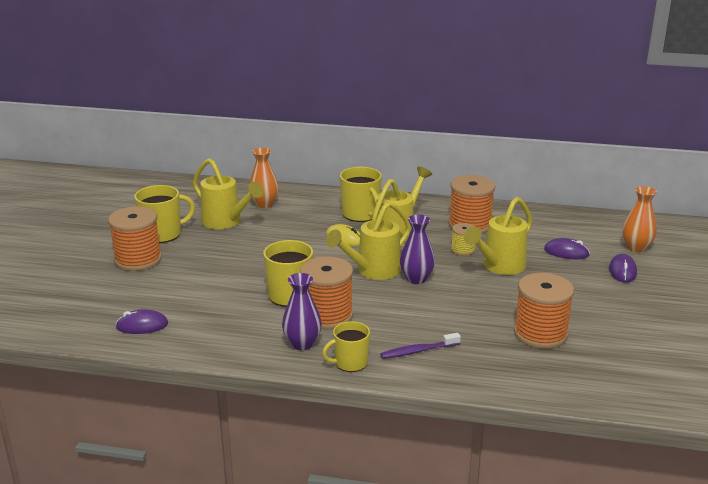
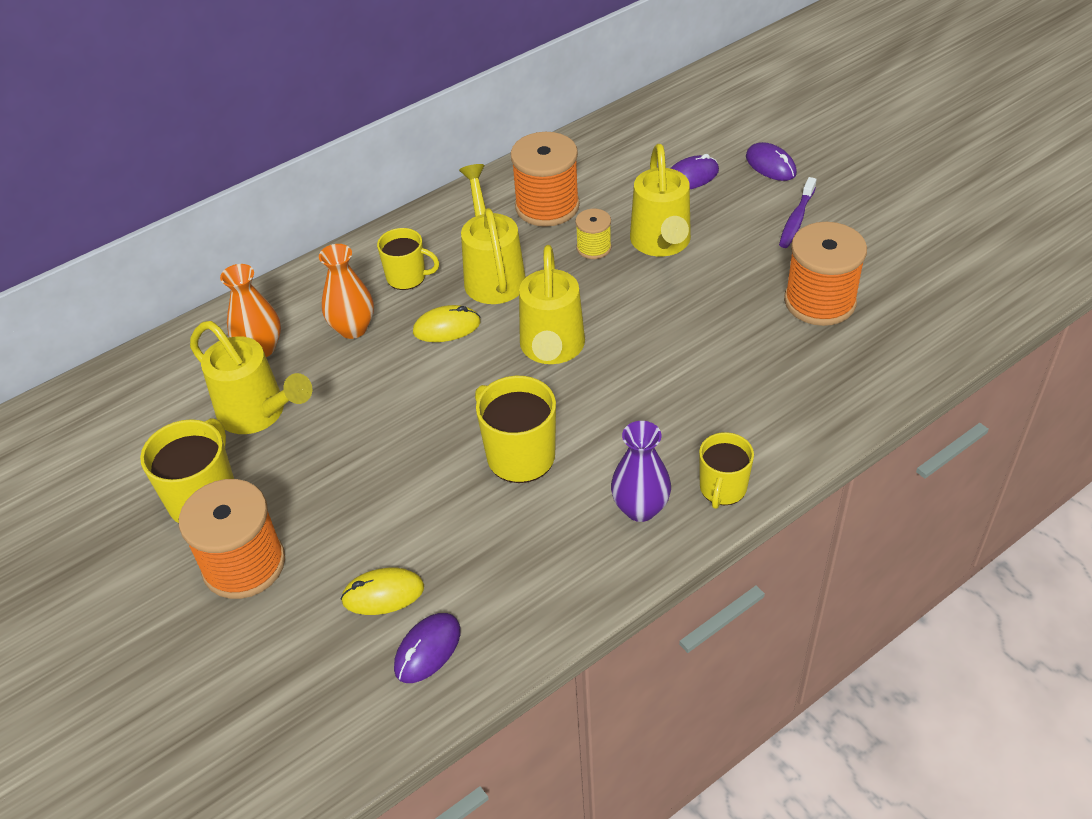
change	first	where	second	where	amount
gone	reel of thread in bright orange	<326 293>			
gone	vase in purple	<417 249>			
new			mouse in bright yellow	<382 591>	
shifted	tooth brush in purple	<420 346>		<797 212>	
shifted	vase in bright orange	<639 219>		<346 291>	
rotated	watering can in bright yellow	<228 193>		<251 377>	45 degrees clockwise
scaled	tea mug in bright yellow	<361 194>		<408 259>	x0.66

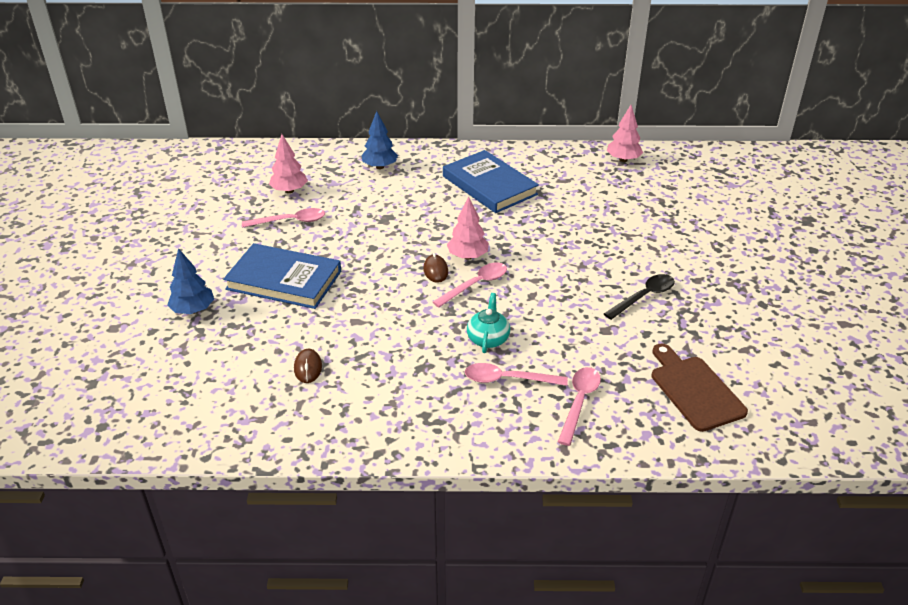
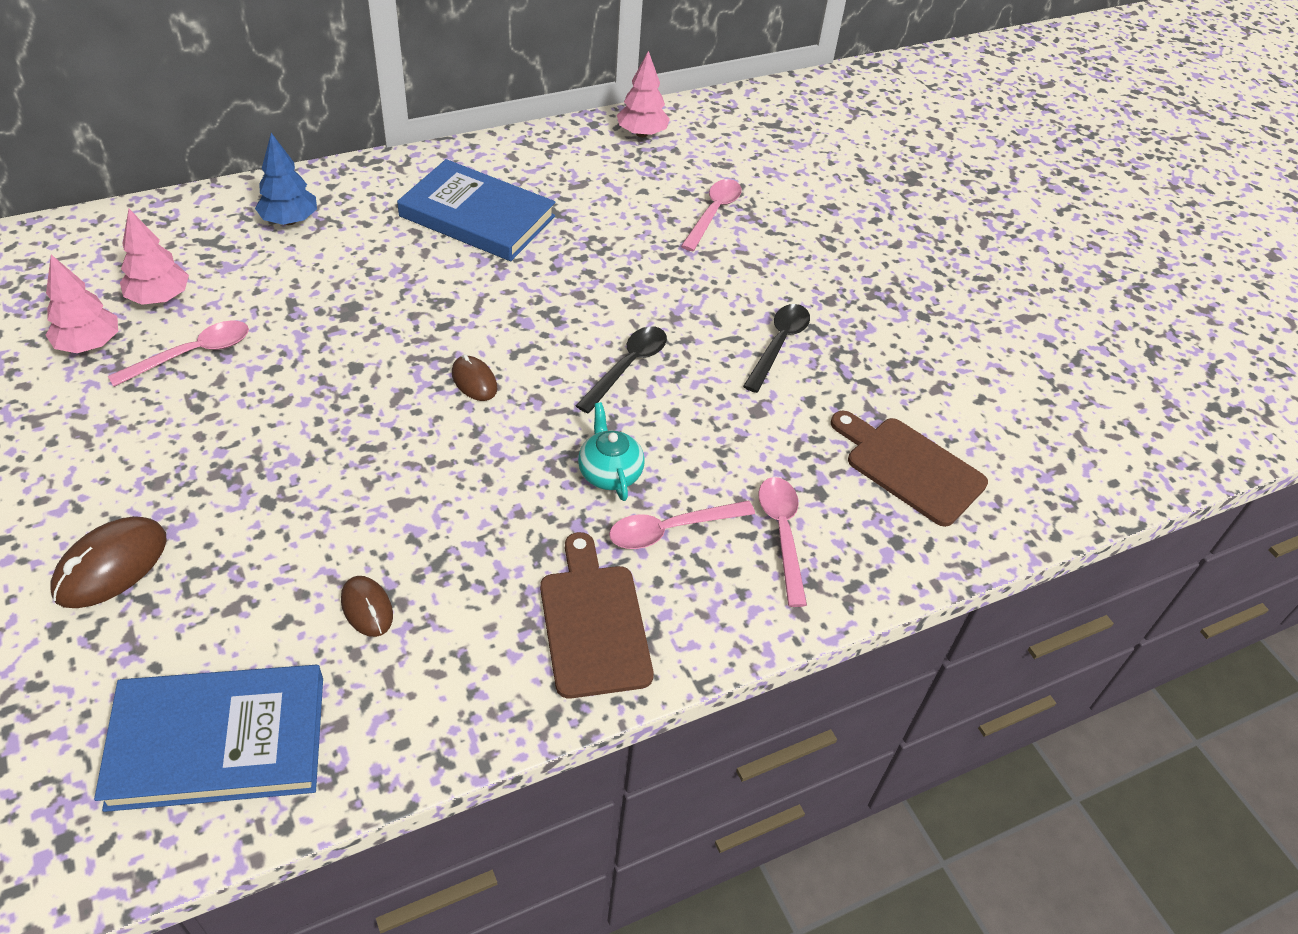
change	first	where	second	where	amount
new			chopping board in brown	<597 615>	
new			teaspoon in ebony	<621 369>	
shifted	hardcover in blue	<282 276>		<208 738>	
shifted	teaspoon in pink	<470 284>		<711 215>	
shifted	toy tree in pink	<468 228>		<81 304>	
swapped	toy tree in blue	<190 281>	mouse in brown	<108 562>	

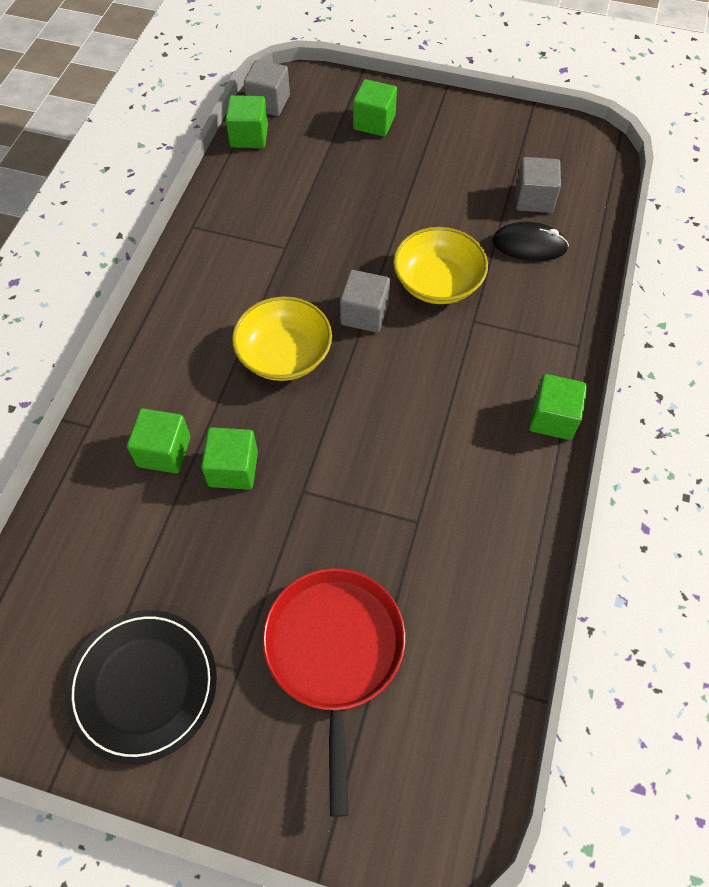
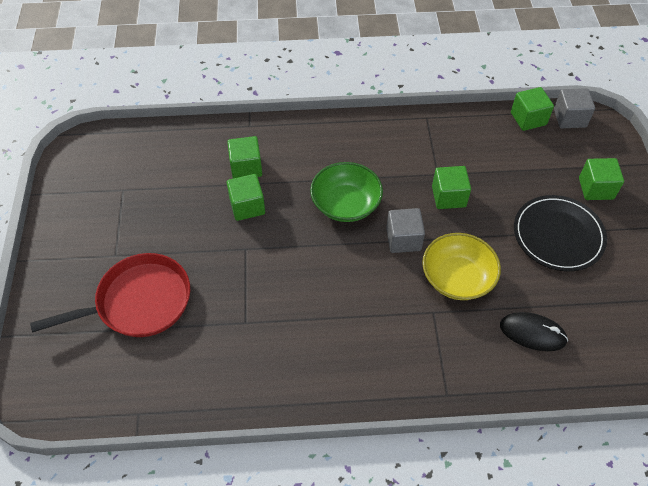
change	first	where	second	where	amount
gone	block in ash-grey	<538 185>			
shifted	flat dish in ebony	<141 687>		<560 233>	
shifted	block in emerald	<558 407>		<451 187>	
repainted	deep dish in bright yellow	<282 338>	deep dish in emerald	<346 192>	
rotated	mouse in ebony	<530 241>		<534 331>	60 degrees counterclockwise

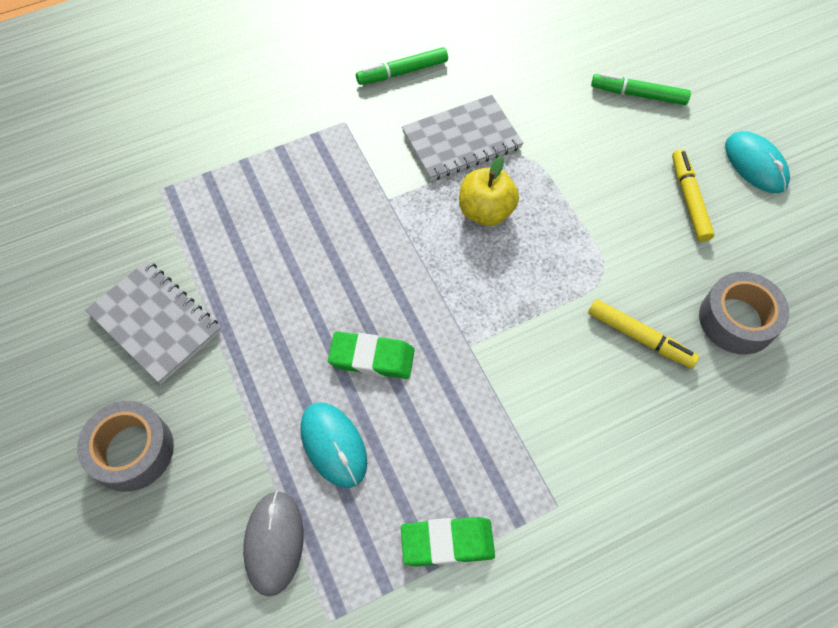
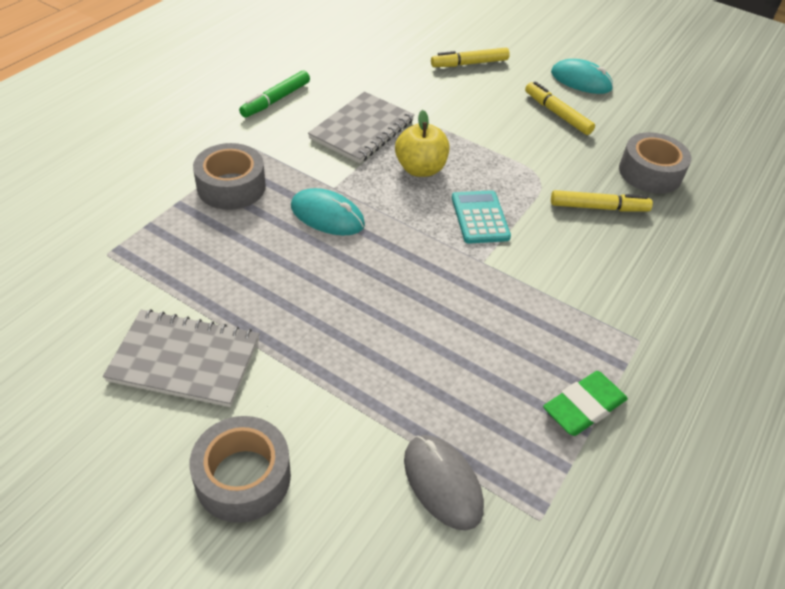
change	first	where	second	where	amount
gone	pencil eraser in emerald	<371 355>			
new			sticky tape in ash-grey	<229 176>	
new			calculator in teal	<481 217>	
shifted	mouse in teal	<333 445>		<328 212>	
repainted	marker pen in emerald	<641 89>	marker pen in bright yellow	<470 57>	

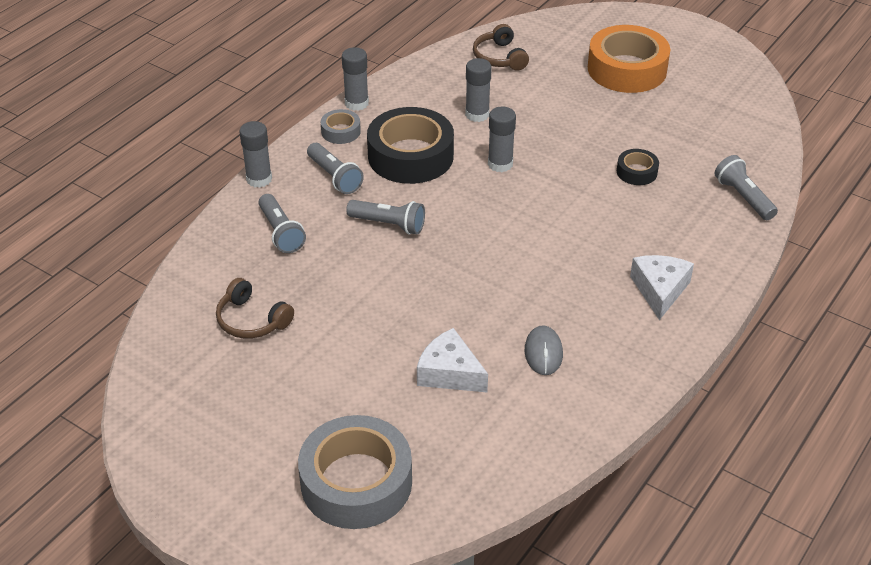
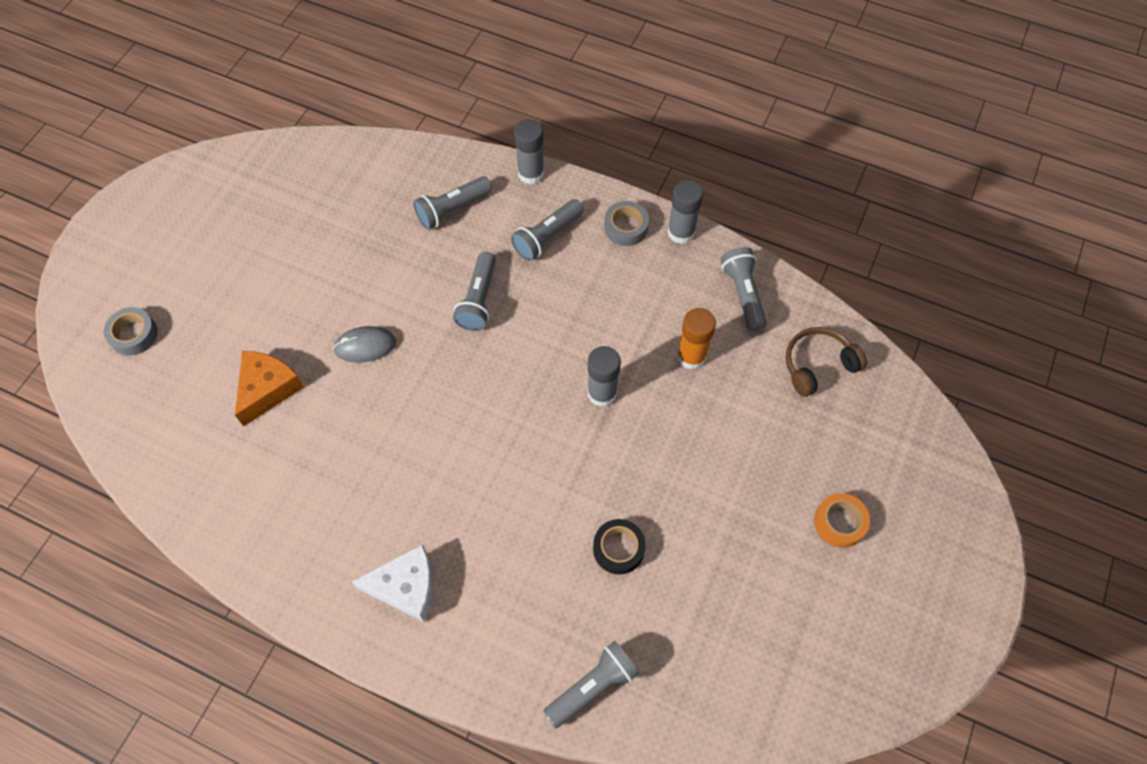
change	first	where	second	where	amount
gone	headset in brown	<255 308>			
gone	sticky tape in ebony	<410 145>			
new			torch in ash-grey	<744 289>	
shifted	mouse in ash-grey	<544 350>		<364 344>	
repainted	cheese in pure white	<452 360>	cheese in bright orange	<269 388>	
repainted	stick of glue in ash-grey	<478 90>	stick of glue in bright orange	<696 339>	
scaled	sticky tape in ash-grey	<355 472>		<131 331>	x0.47
scaled	sticky tape in bright orange	<629 59>		<842 520>	x0.47

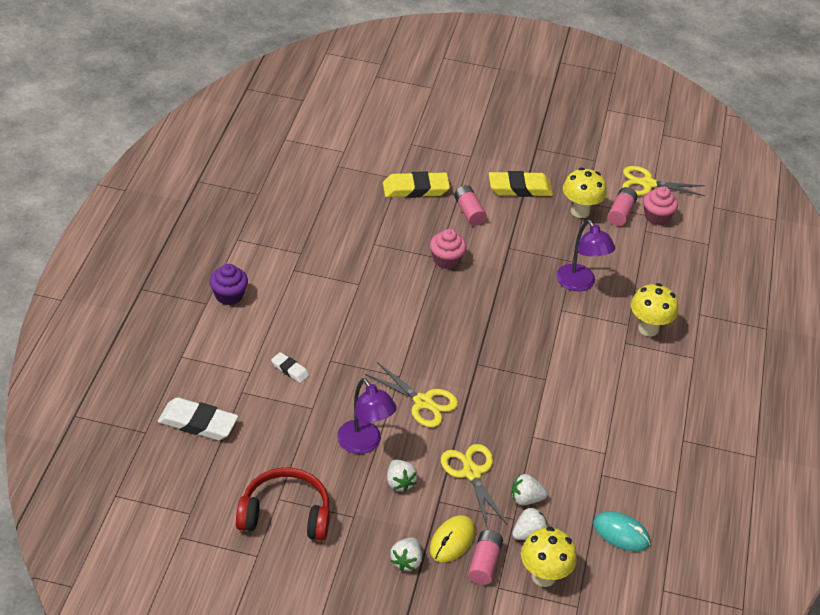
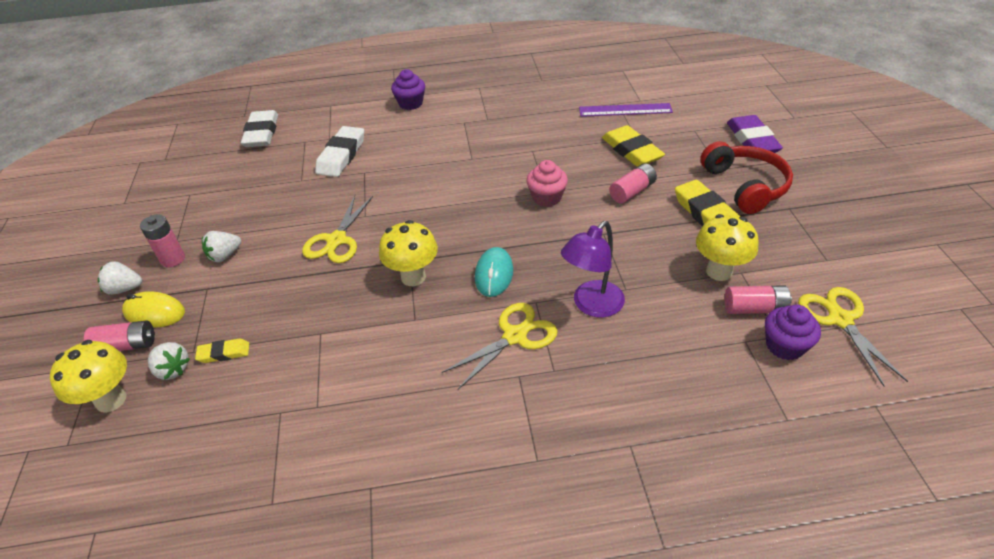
change	first	where	second	where	amount
gone	reading lamp in purple	<367 416>			
new			power cell in pink	<162 240>	
new			ruler in purple	<626 110>	
new			pencil eraser in purple	<755 134>	
shifted	headset in red	<283 504>		<746 177>	
shifted	shears in bright yellow	<474 486>		<500 346>	
shifted	mouse in teal	<621 531>		<494 272>	
shifted	fungus in bright yellow	<654 310>		<408 253>	
swapped	strawberry in pure white	<530 489>	pencil eraser in bright yellow	<222 350>	
repainted	cupcake in pink	<660 205>	cupcake in purple	<793 332>	
scaled	pencil eraser in pure white	<290 367>		<339 151>	x1.88

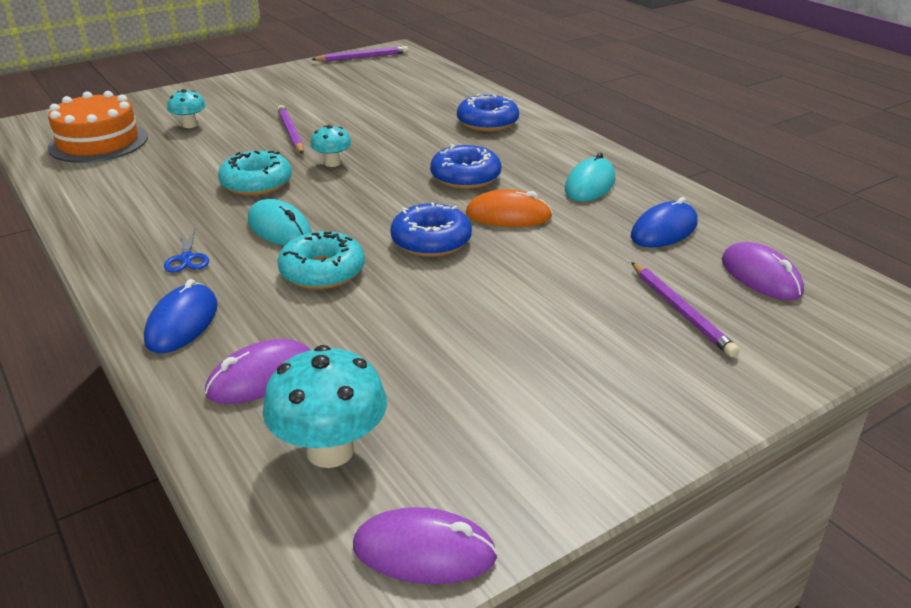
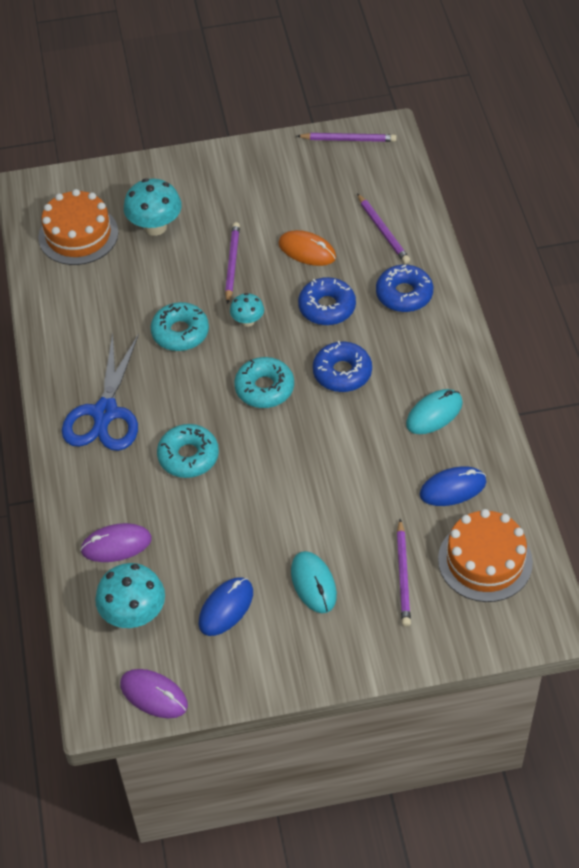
change	first	where	second	where	amount
new			donut in teal	<264 382>	
new			pencil in purple	<383 228>	
shifted	mouse in blue	<181 316>		<226 606>	
shifted	mouse in teal	<280 222>		<314 582>	
shifted	donut in blue	<431 229>		<327 301>	
shifted	mouse in bright orange	<509 208>		<307 248>	
swapped	mouse in purple	<763 271>	gateau in bright orange	<485 555>	
scaled	shears in blue	<186 250>		<100 392>	x2.43
scaled	fungus in teal	<186 108>		<153 207>	x1.76

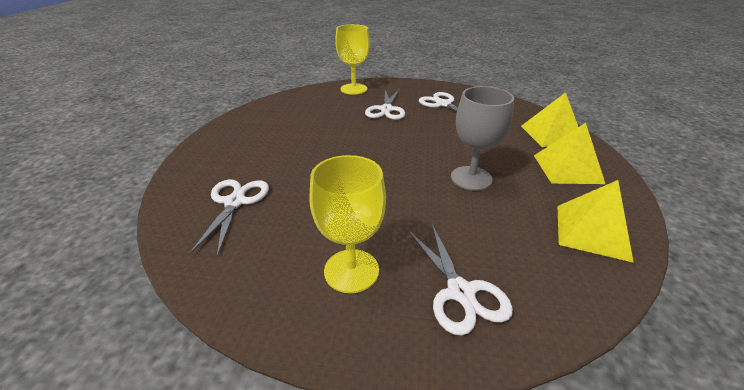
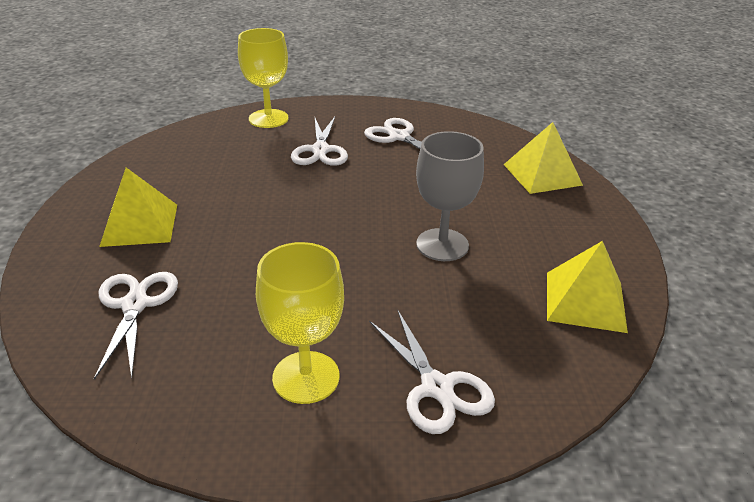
change	first	where	second	where	amount
shifted	solid pyramid in bright yellow	<569 153>		<138 207>	

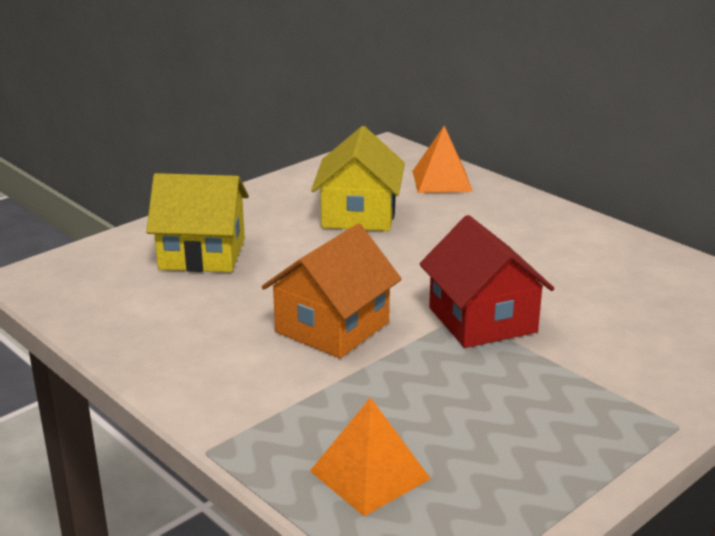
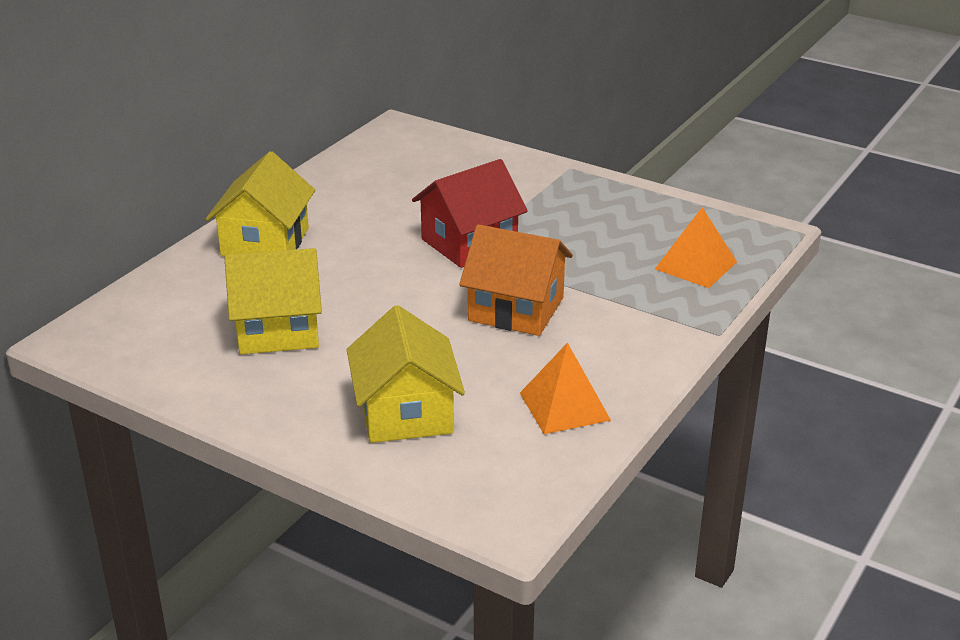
change	first	where	second	where	amount
new			toy house in bright yellow	<260 203>	
shifted	solid pyramid in bright orange	<442 159>		<565 388>	

